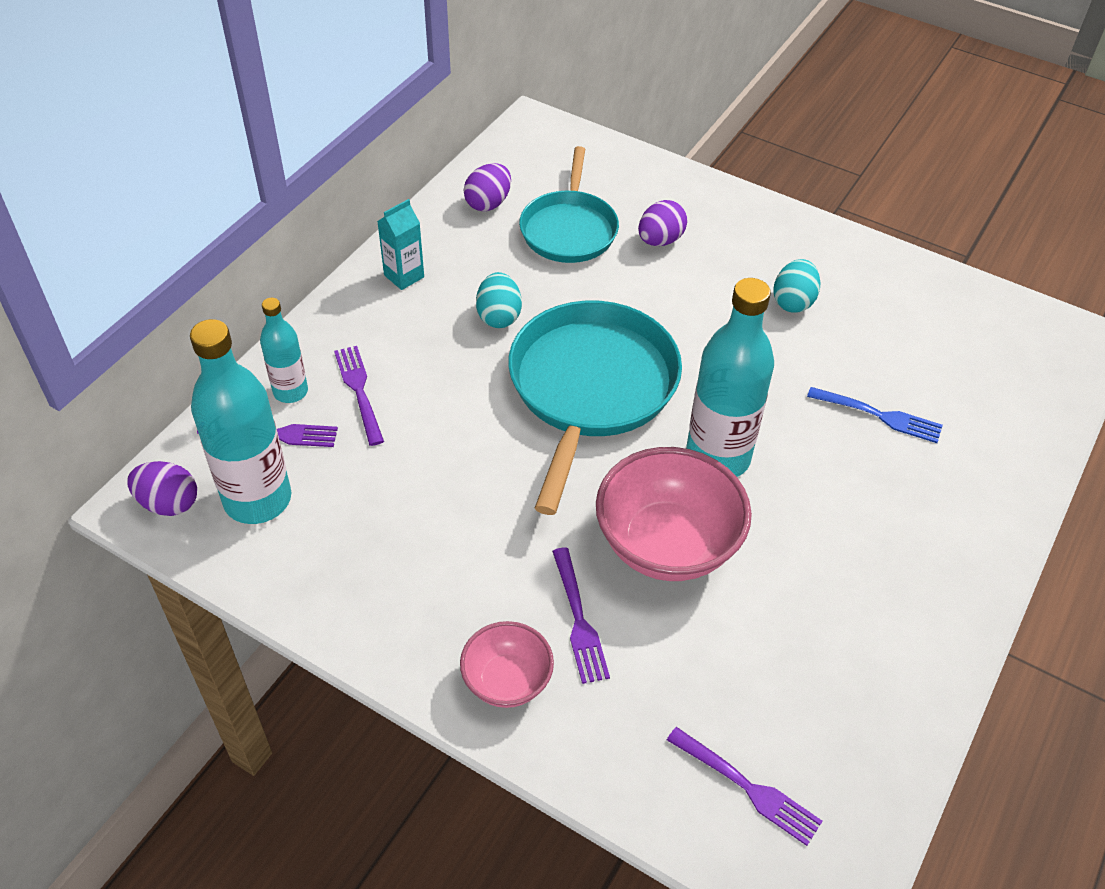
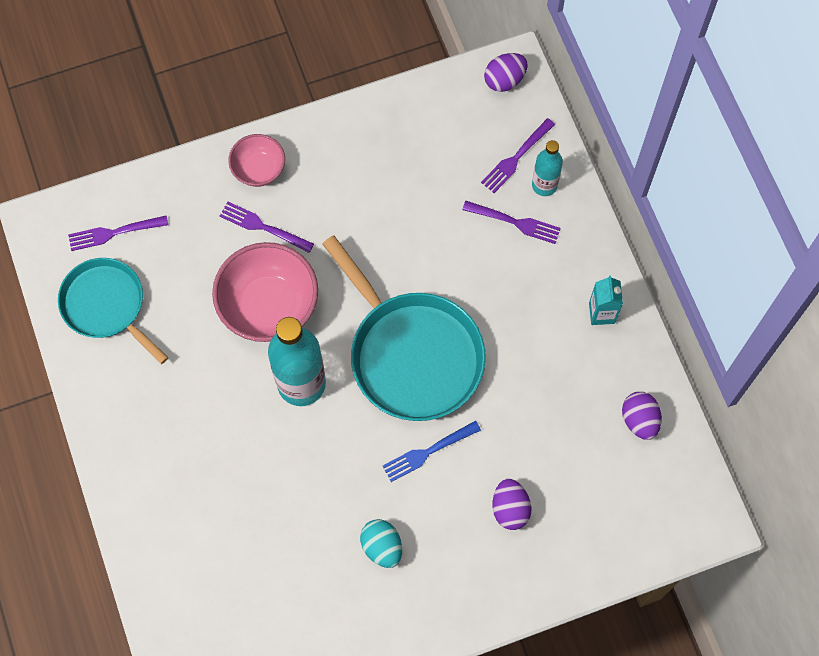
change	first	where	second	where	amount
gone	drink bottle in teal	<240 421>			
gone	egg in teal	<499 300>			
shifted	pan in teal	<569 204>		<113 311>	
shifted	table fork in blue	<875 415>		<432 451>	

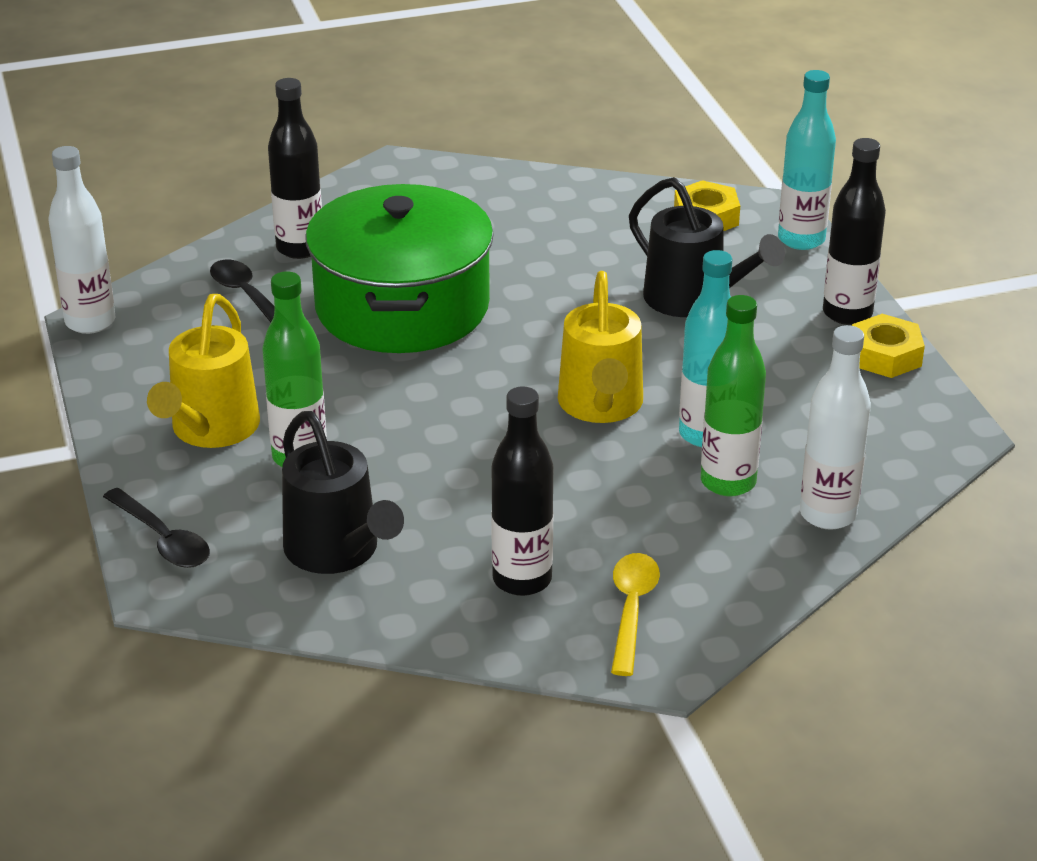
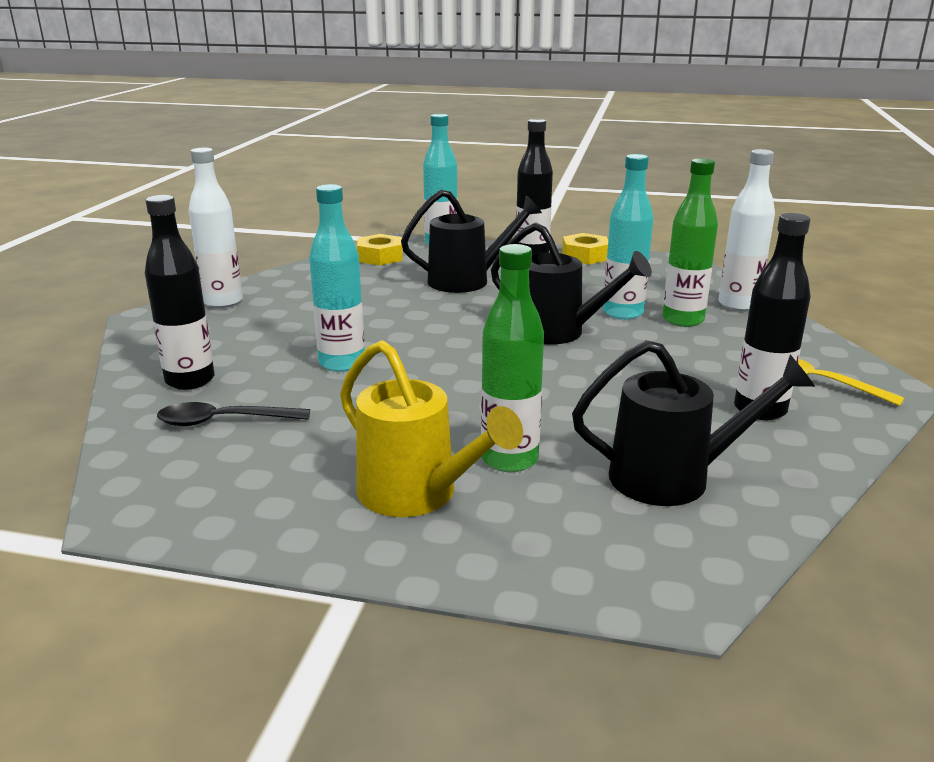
change	first	where	second	where	amount
gone	teaspoon in ebony	<156 528>			
shifted	drink bottle in pure white	<82 240>		<216 228>	
swapped	stockpot in emerald	<399 268>	drink bottle in teal	<337 278>	
repainted	watering can in bright yellow	<600 347>	watering can in ebony	<571 283>	

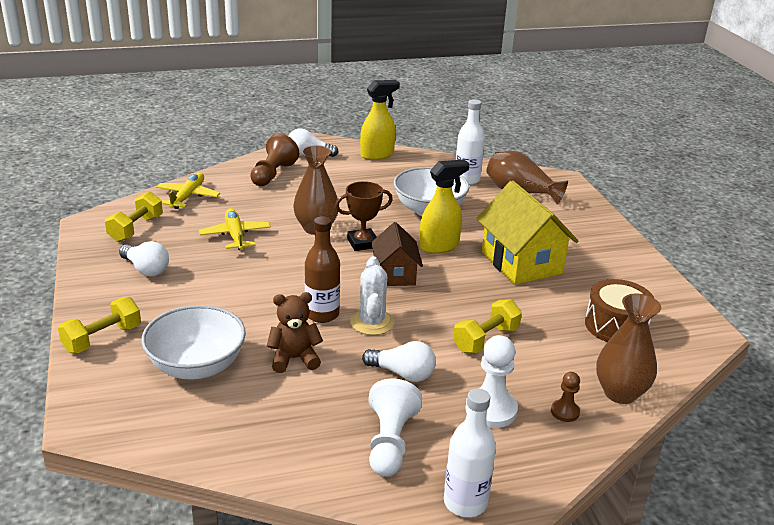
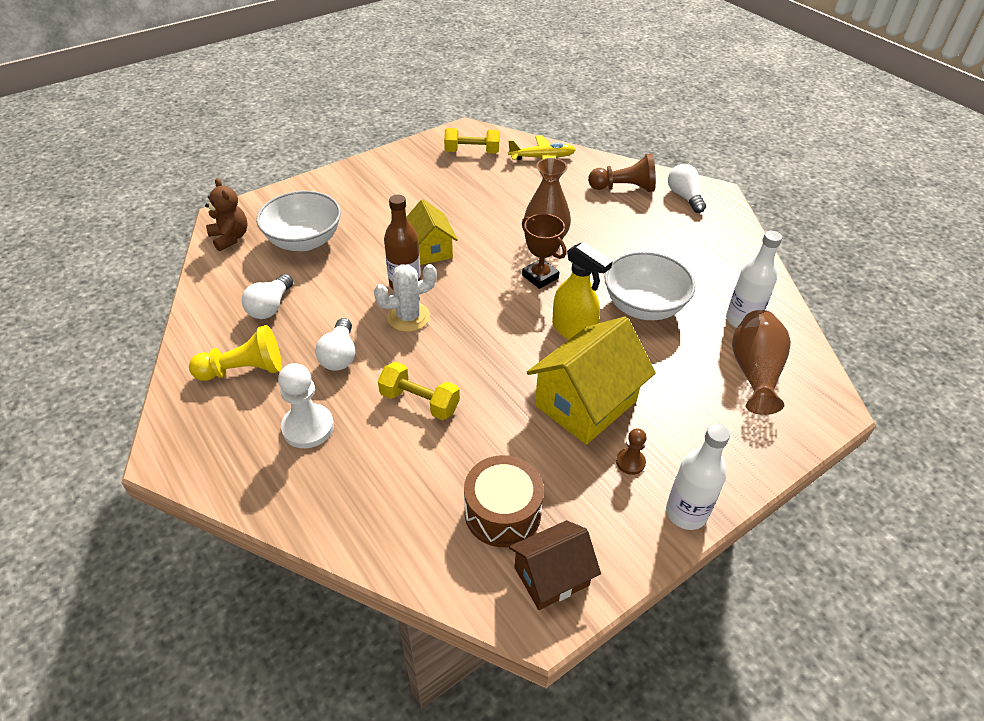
change	first	where	second	where	amount
gone	dumbbell in bright yellow	<99 325>			
gone	aeroplane in bright yellow	<235 229>			
gone	spray bottle in bright yellow	<380 120>			
gone	vase in brown	<628 349>			
new			toy house in bright yellow	<432 232>	
shifted	lightbulb in pure white	<144 259>		<267 296>	
shifted	teddy bear in brown	<295 332>		<226 214>	
shifted	toy house in brown	<397 254>		<555 565>	
shifted	drink bottle in pure white	<470 453>		<698 477>	
shifted	chess pawn in brown	<565 397>		<631 452>	
repainted	chess pawn in pure white	<395 427>	chess pawn in bright yellow	<235 353>	

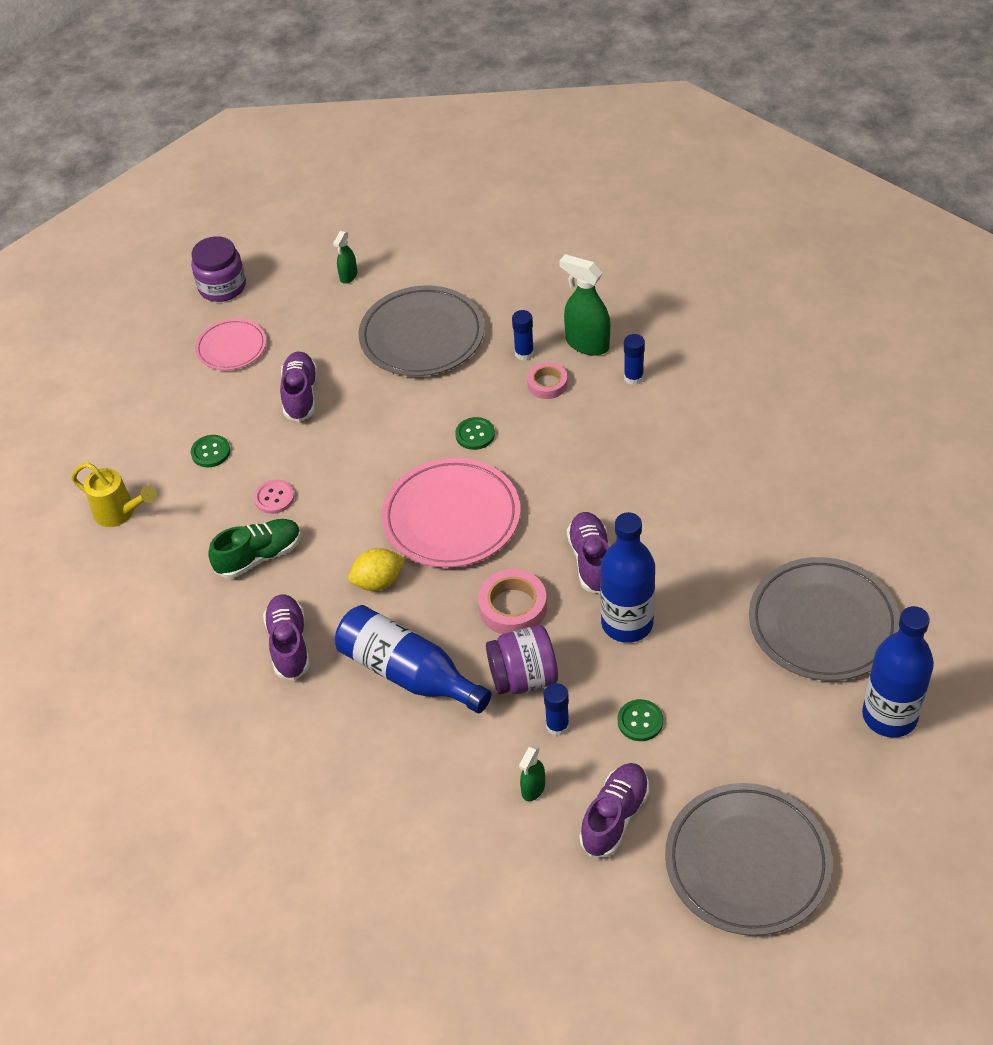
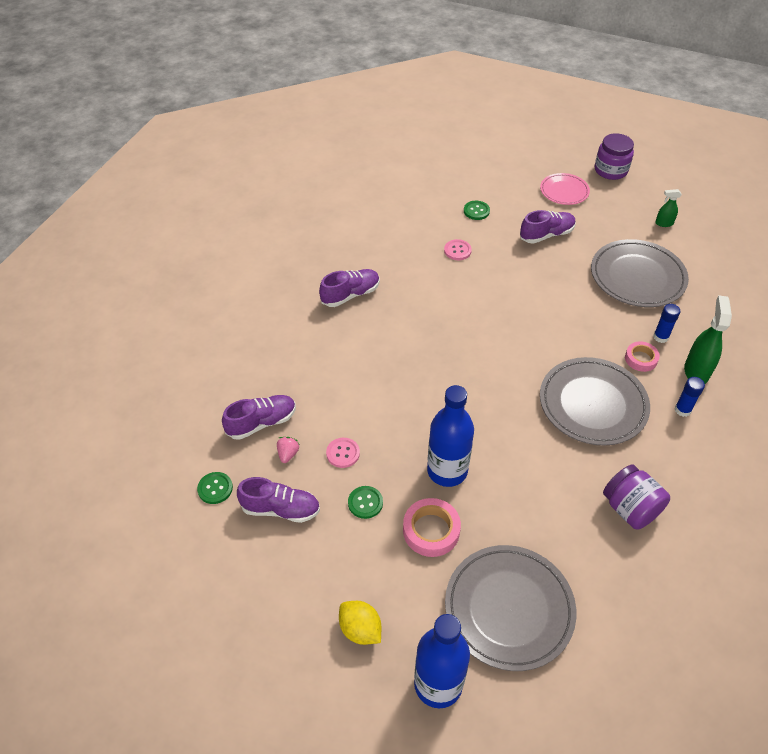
change	first	where	second	where	amount
gone	watering can in bright yellow	<114 494>			
gone	shoe in emerald	<254 548>			
gone	drink bottle in blue	<413 659>			
gone	flat dish in pink	<451 513>			
shifted	lemon in bright yellow	<376 569>		<360 623>	
shifted	button in emerald	<475 433>		<215 488>	
shifted	sticky tape in pink	<512 601>		<432 527>	
shifted	jam jar in purple	<522 659>		<636 497>	
shifted	shoe in purple	<588 553>		<259 417>	
shifted	flat dish in ash-grey	<748 859>		<595 401>	
swapped	spray bottle in emerald	<532 773>	strawberry in pink	<288 450>	
swapped	stick of glue in blue	<556 709>	button in pink	<343 453>	

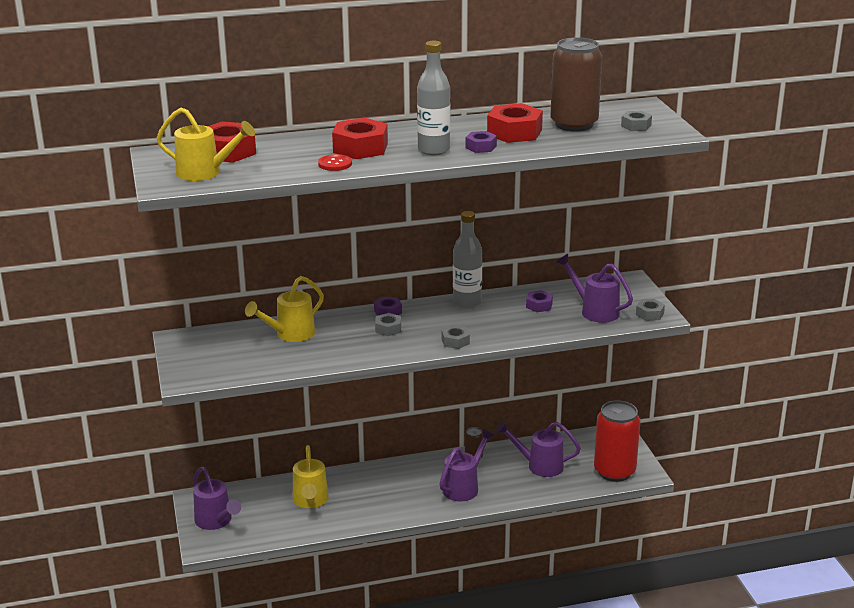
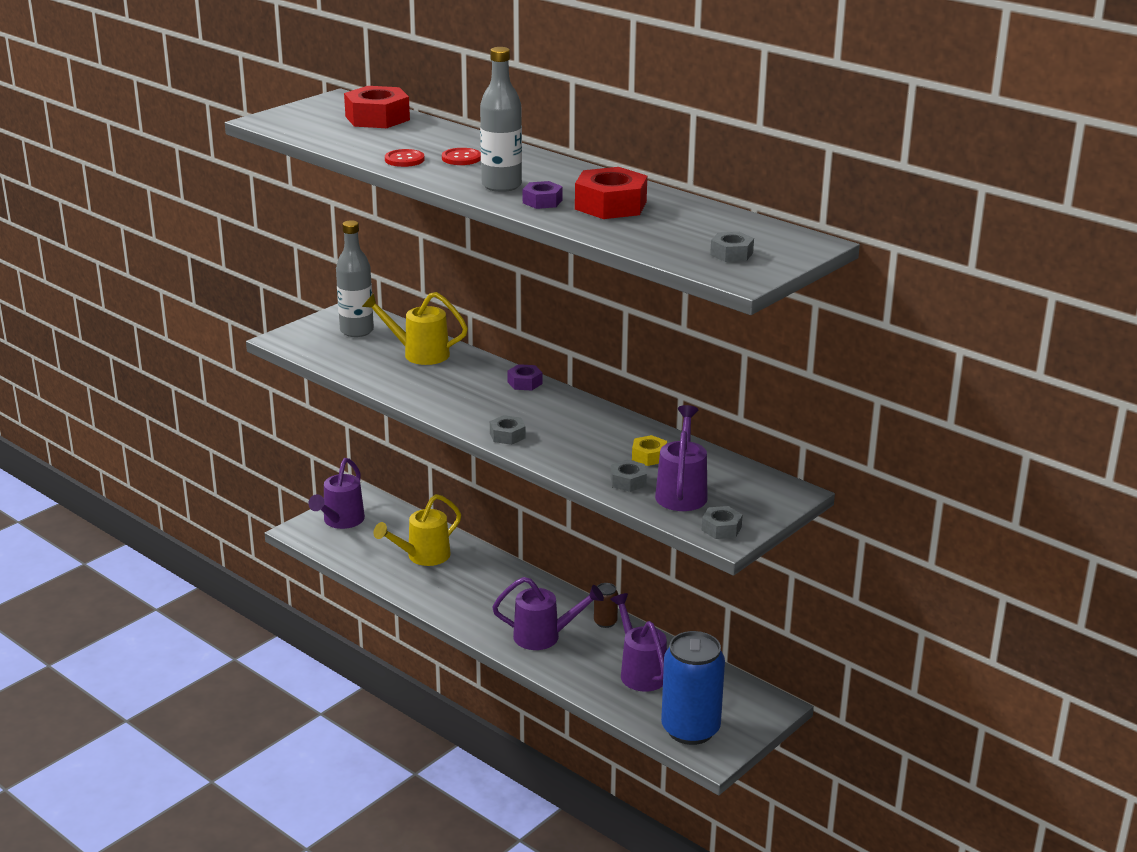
change	first	where	second	where	amount
gone	watering can in bright yellow	<205 144>			
gone	soda can in brown	<576 84>			
shifted	hex nut in ash-grey	<388 324>		<629 476>	
shifted	drink bottle in ash-grey	<467 260>		<355 278>	
swapped	hex nut in red	<360 138>	button in red	<461 156>	
repainted	hex nut in purple	<539 301>	hex nut in bright yellow	<649 450>	
repainted	soda can in red	<617 441>	soda can in blue	<693 688>	

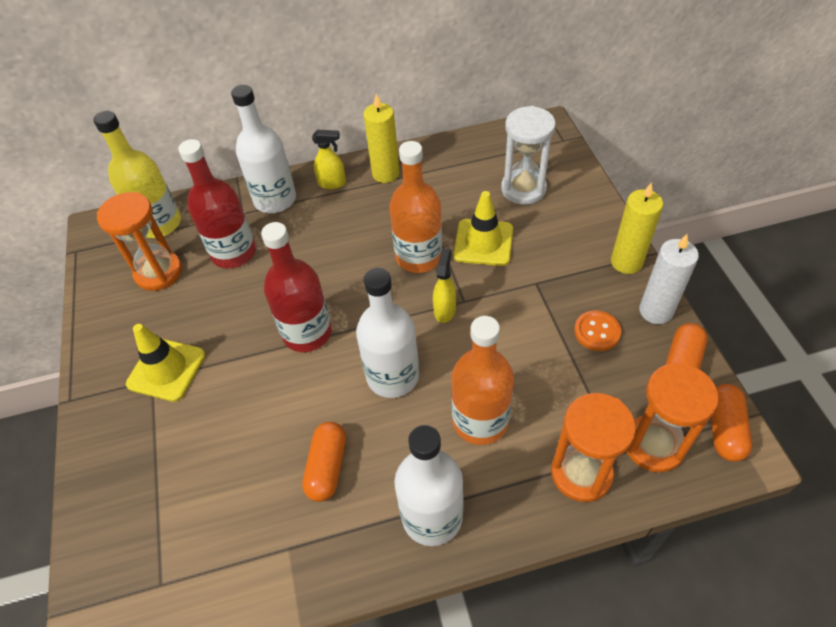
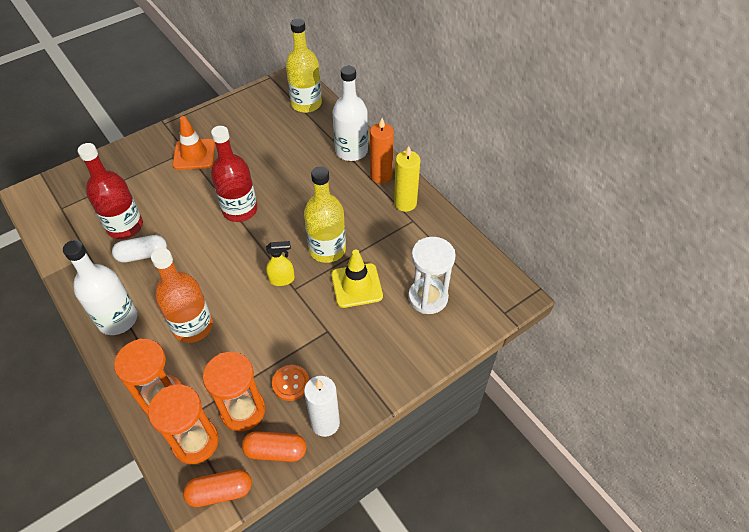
change	first	where	second	where	amount
gone	drink bottle in pure white	<387 333>			
gone	wax candle in bright yellow	<637 228>			
shifted	sandglass in bright orange	<139 241>		<234 391>	
shifted	drink bottle in red	<217 203>		<110 191>	
swapped	spray bottle in bright yellow	<329 159>	wax candle in bright orange	<382 151>	
repainted	road cone in bright yellow	<165 363>	road cone in bright orange	<193 143>	
repainted	pill shape in bright orange	<324 462>	pill shape in pure white	<139 249>	
repainted	drink bottle in bright orange	<415 207>	drink bottle in bright yellow	<325 214>	

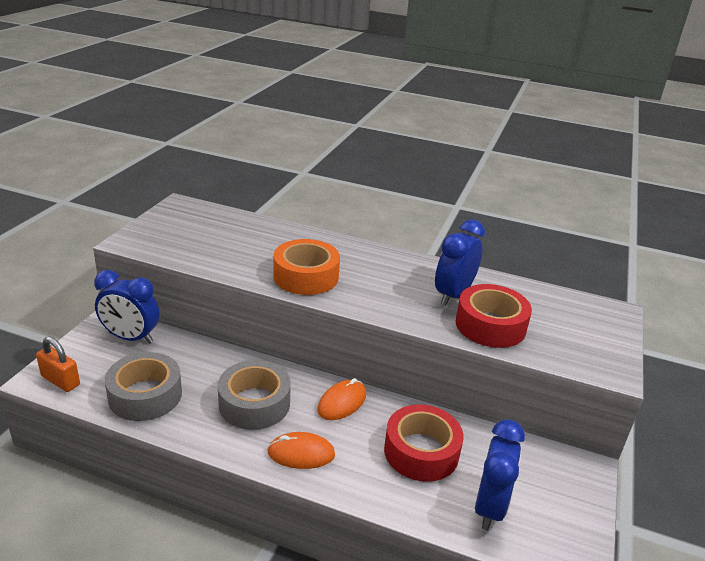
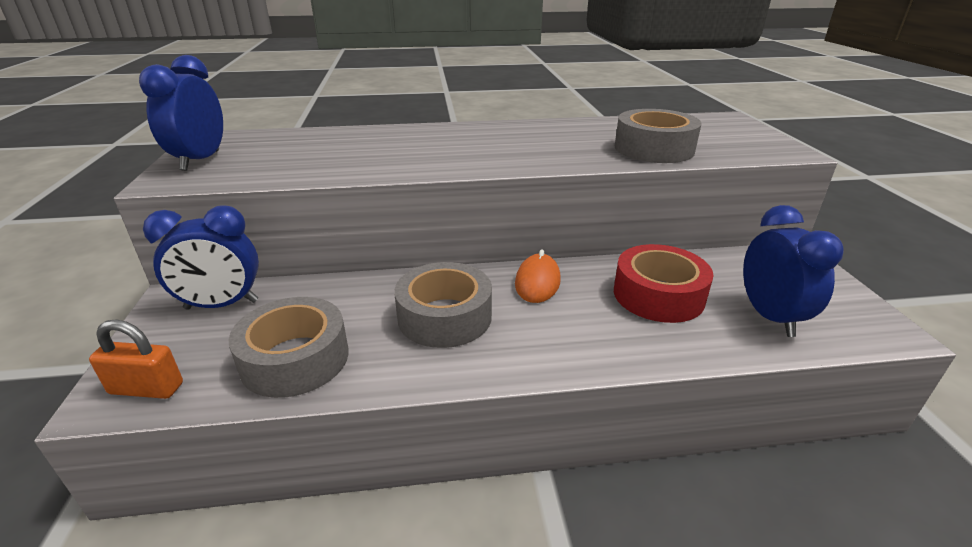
change	first	where	second	where	amount
gone	mouse in bright orange	<301 450>			
gone	sticky tape in bright orange	<307 267>			
shifted	bedside clock in blue	<460 262>		<181 113>	
repainted	sticky tape in red	<494 316>	sticky tape in ash-grey	<658 136>	

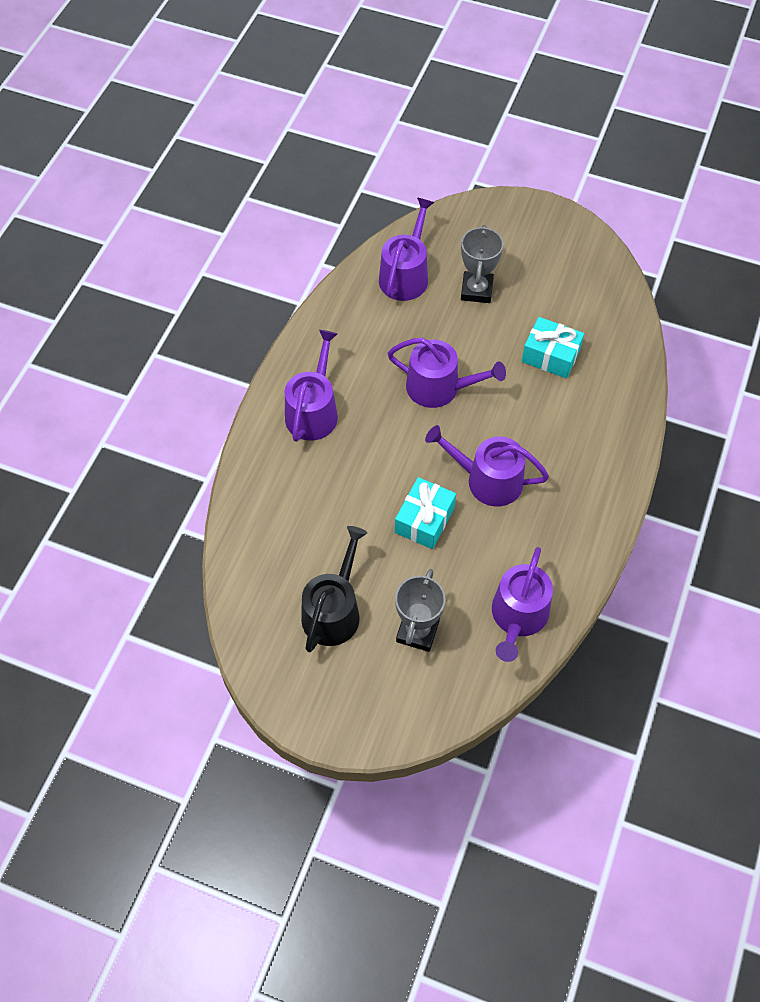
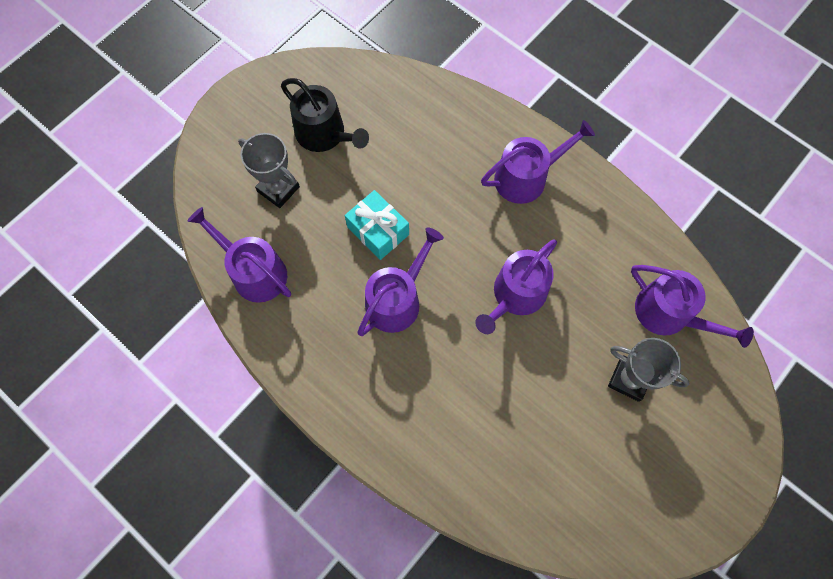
change	first	where	second	where	amount
gone	present in teal	<553 347>			
rotated	watering can in purple	<311 386>		<538 162>	60 degrees counterclockwise

